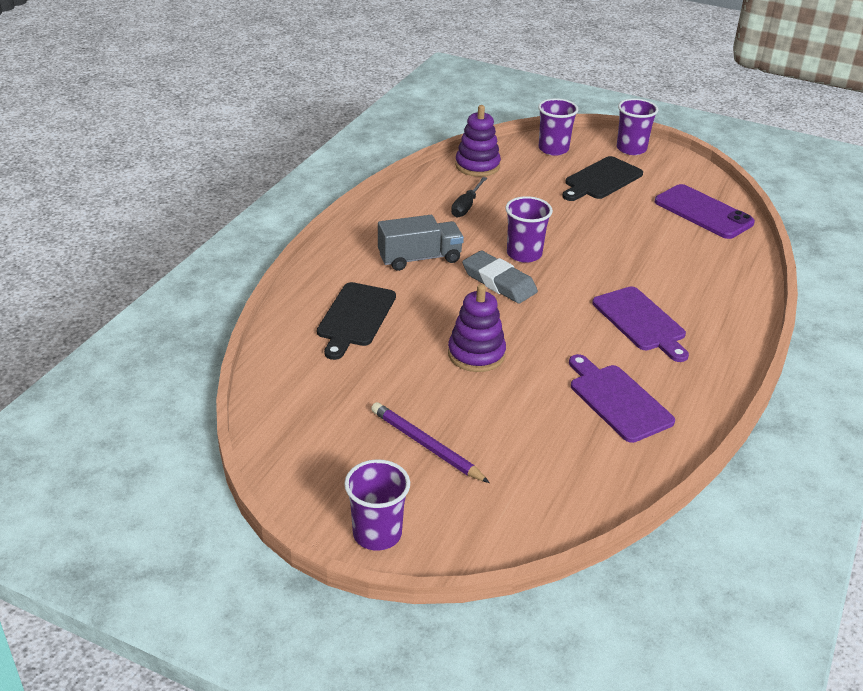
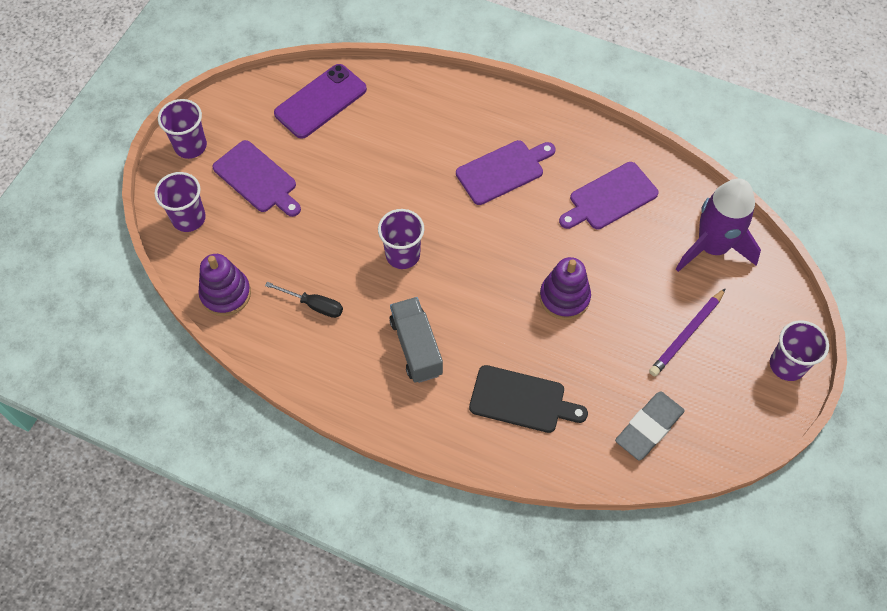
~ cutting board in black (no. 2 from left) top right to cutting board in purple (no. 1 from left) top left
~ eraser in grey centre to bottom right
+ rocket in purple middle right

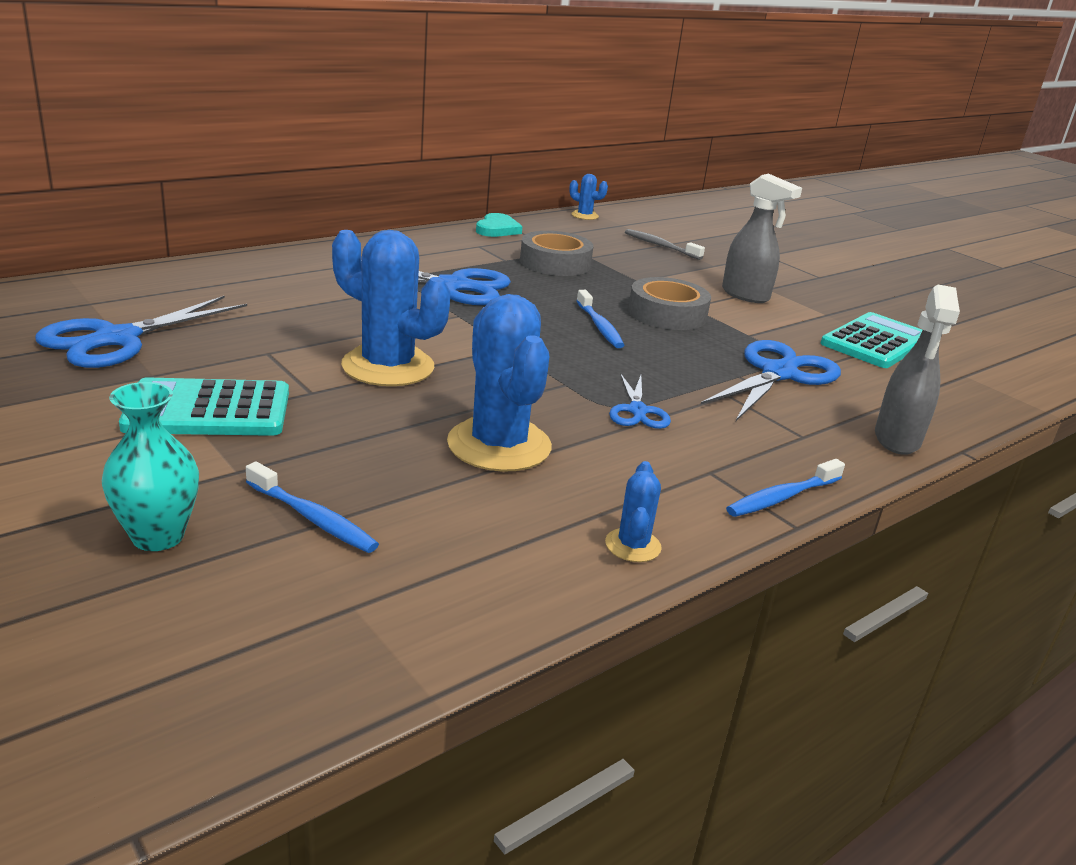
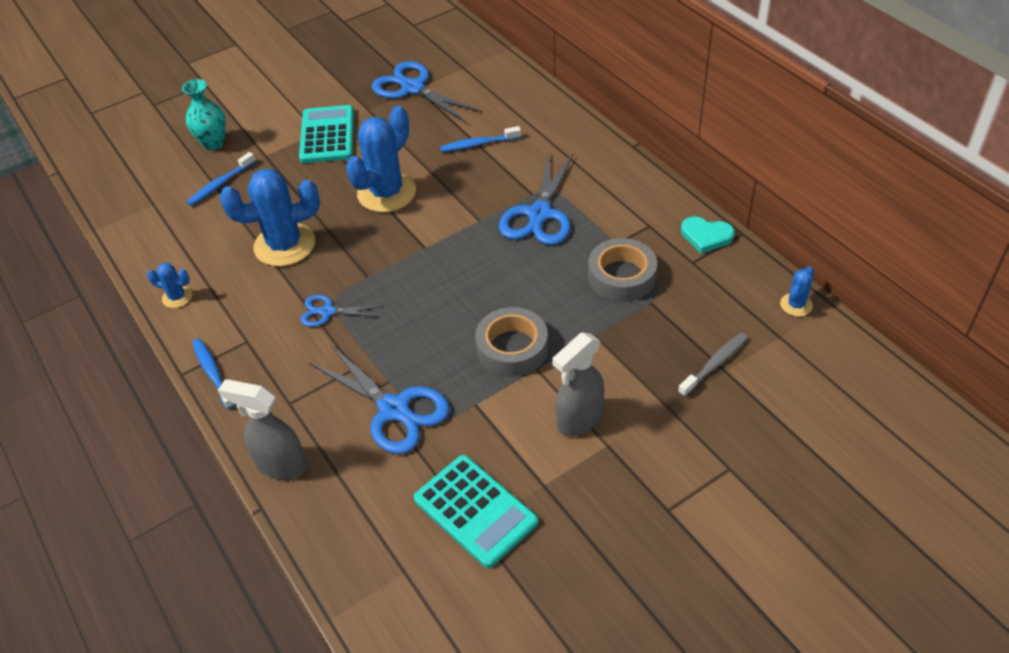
~ toothbrush in blue (no. 2 from left in the first image) centre to toothbrush in blue (no. 3 from left) top centre

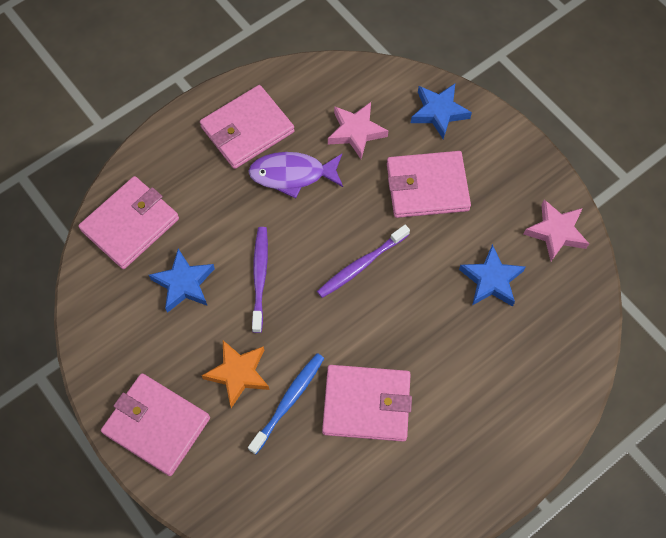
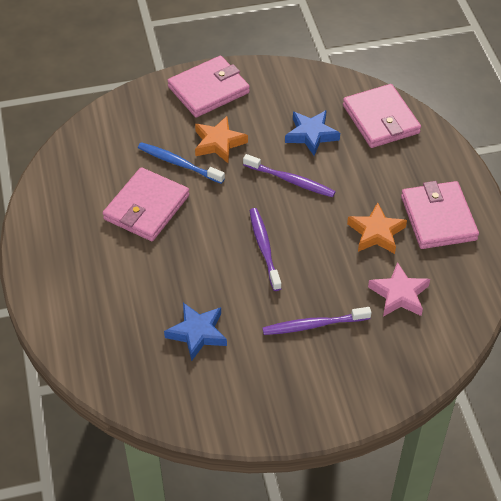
~ toothbrush in blue bottom centre = top centre 150 degrees clockwise
~ wallet in pink (no. 5 from left) centre to toothbrush in purple (no. 3 from left) centre
~ fish in purple top centre to star in orange (no. 2 from left) middle right
- star in blue (no. 2 from left) top centre
- star in pink (no. 2 from left) middle right

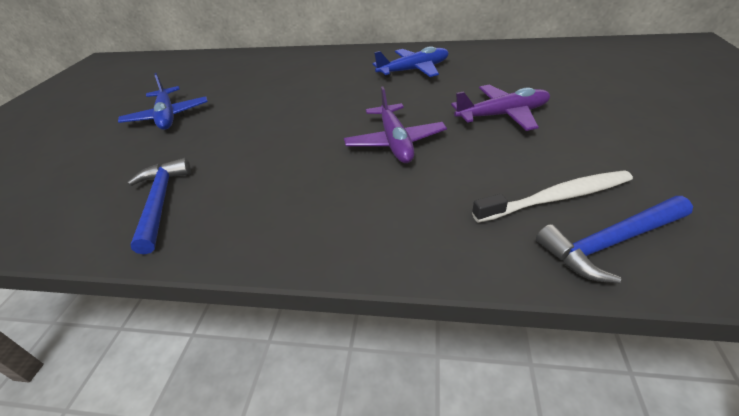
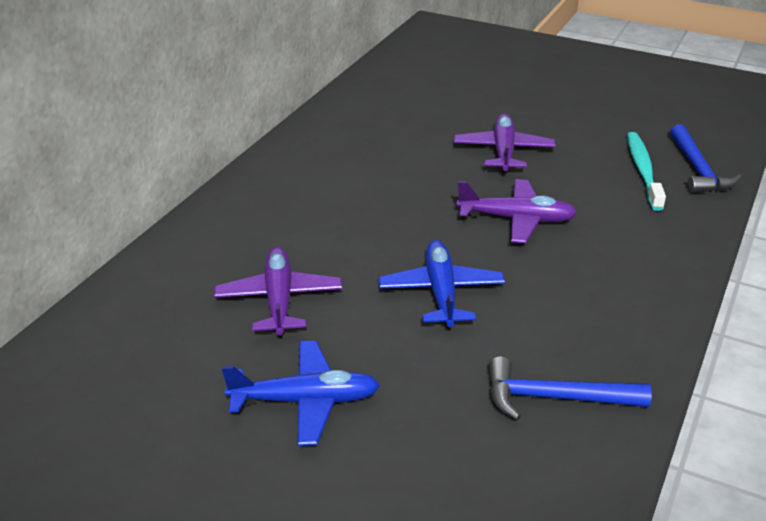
+ plane in purple (no. 1 from left) centre
~ plane in blue (no. 2 from left) top centre to centre
~ toothbrush in white middle right to toothbrush in turquoise top right

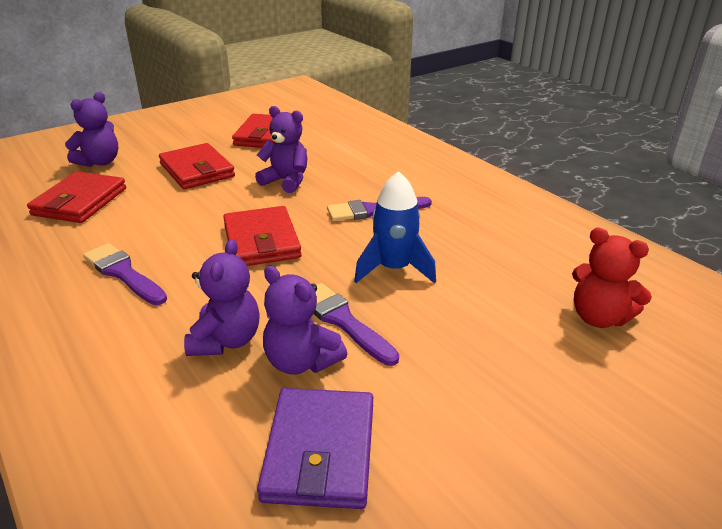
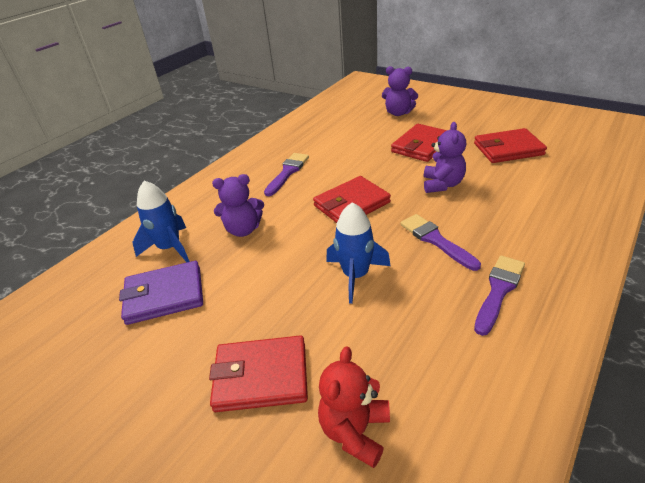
+ rocket in blue (no. 1 from left) middle left
~ wallet in red (no. 1 from left) middle left to bottom centre
~ brush in purple (no. 2 from left in the first image) centre to brush in purple (no. 3 from left) middle right
- teddy bear in purple (no. 4 from left) centre

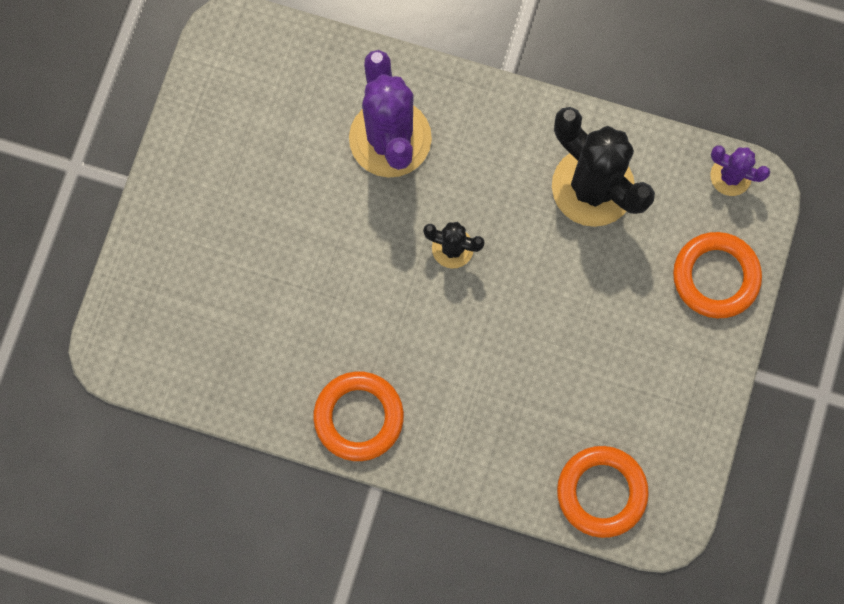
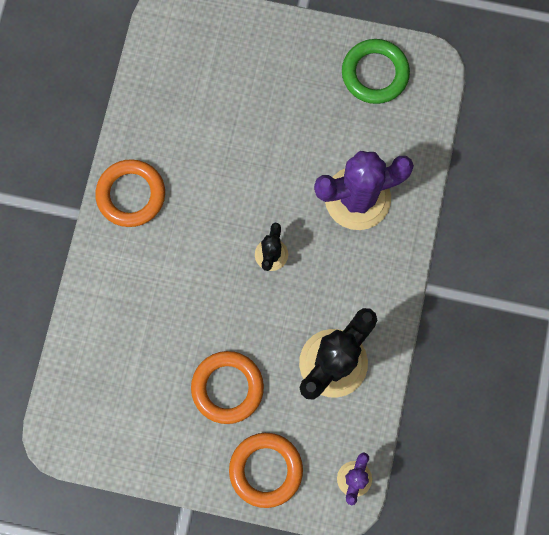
~ ring in orange (no. 2 from left) bottom right to bottom centre
+ ring in green top right

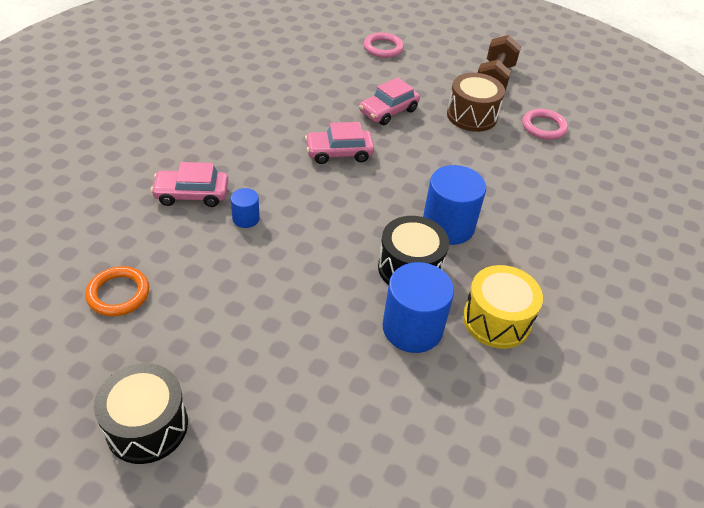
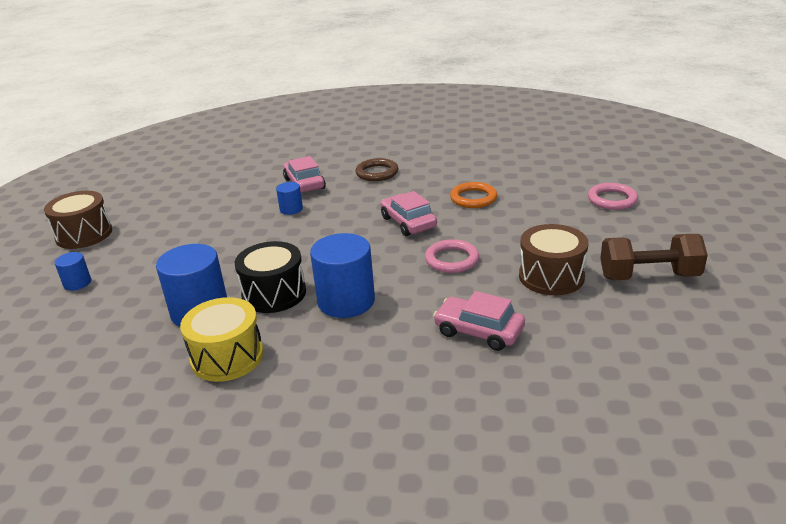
~ drum in black (no. 1 from left) bottom left to drum in brown (no. 1 from left) middle left
+ cylinder in blue (no. 1 from left) middle left
+ ring in brown top centre
~ ring in pink (no. 2 from left in the first image) top right to ring in pink (no. 1 from left) centre
~ car in pink (no. 3 from left) top centre to centre
~ ring in orange middle left to centre

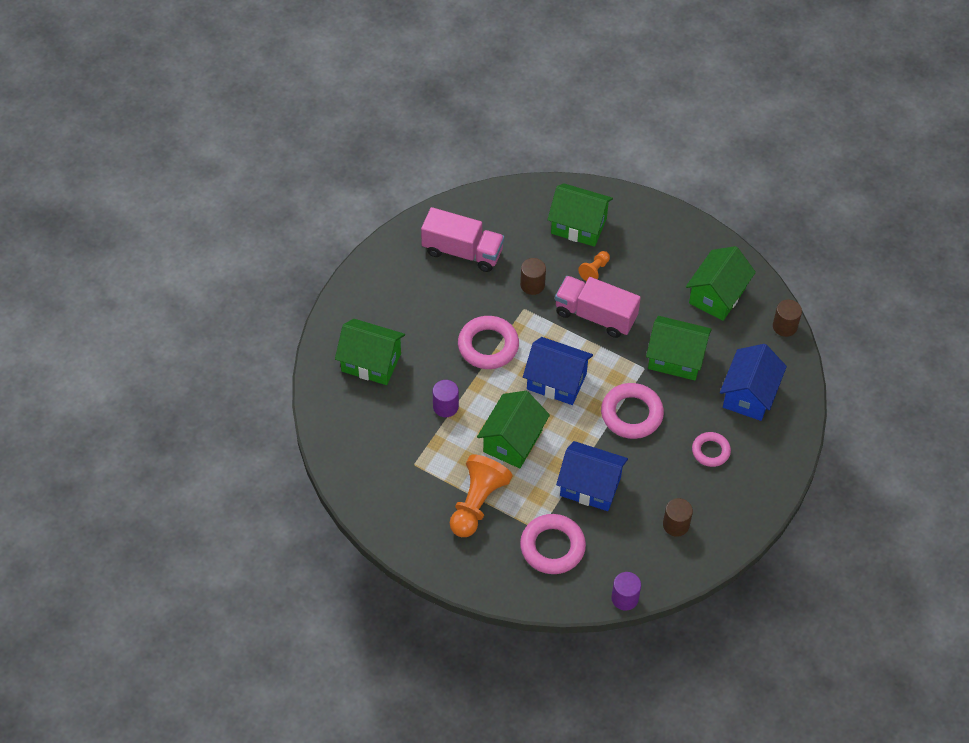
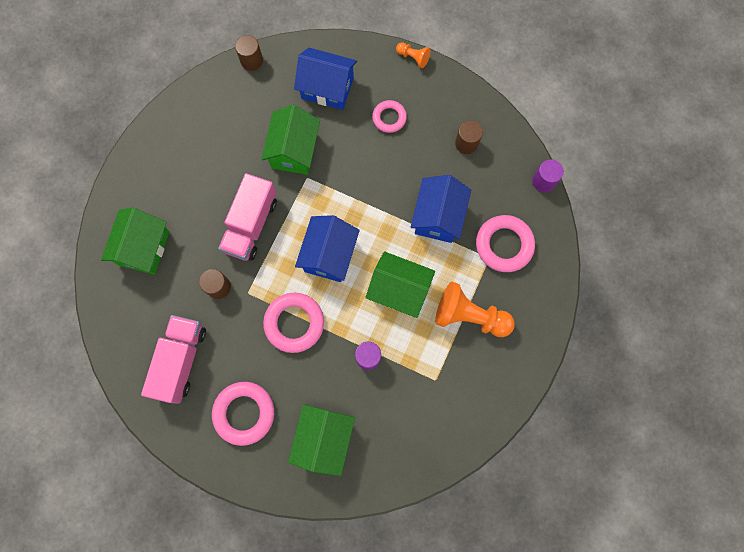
~ ring in pink (no. 3 from left in the first image) centre to ring in pink (no. 1 from left) bottom left
~ pawn in orange (no. 2 from left in the first image) centre to pawn in orange (no. 1 from left) top centre
- house in green (no. 5 from left) middle right

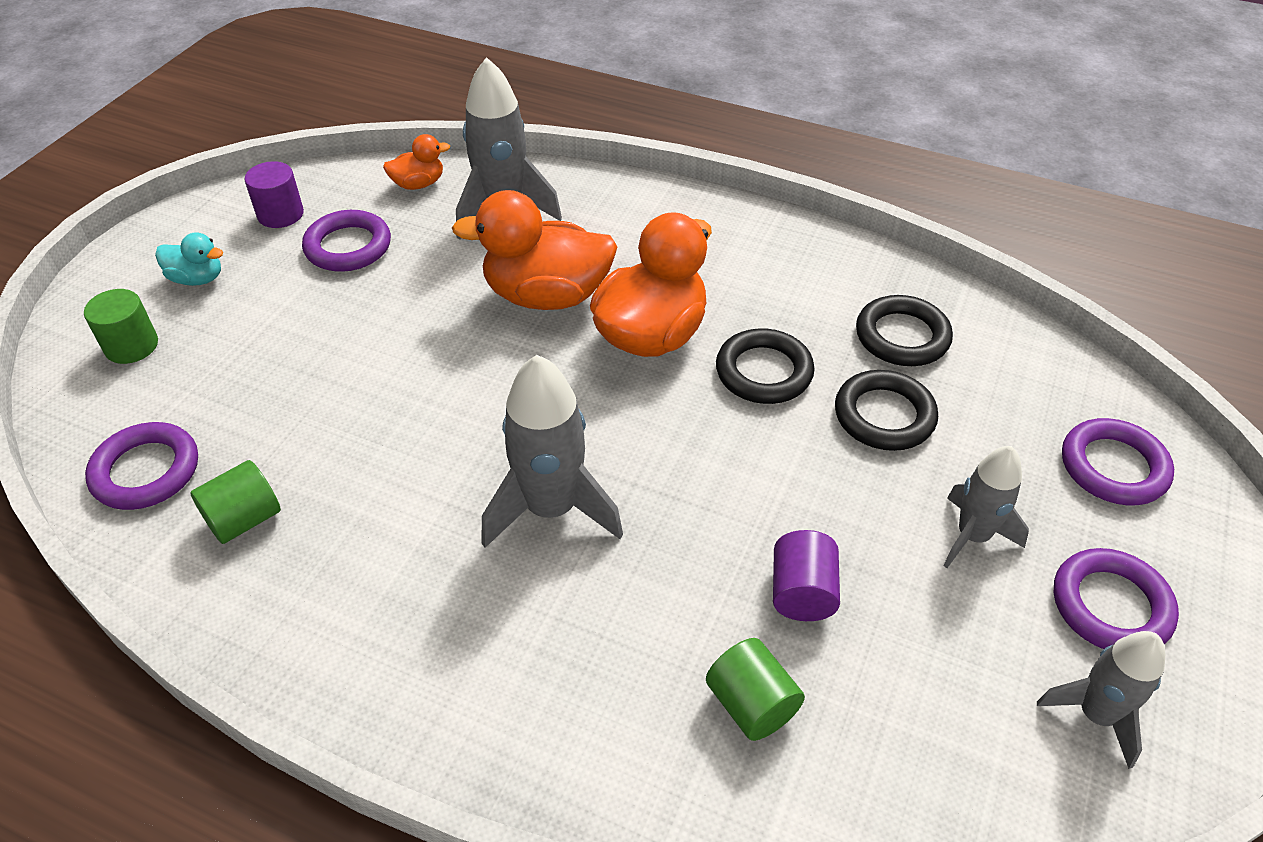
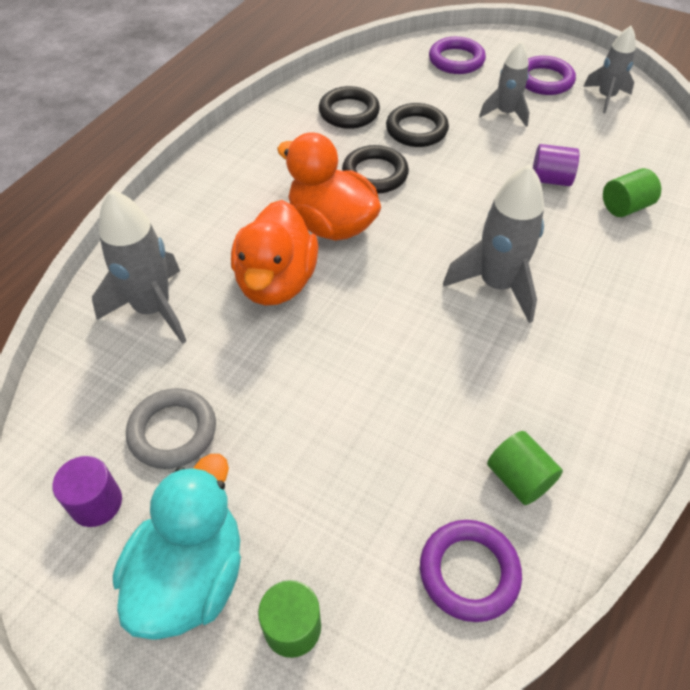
~ duck in turquoise top left = bottom left x2.05
~ ring in purple (no. 2 from left) top left to ring in grey middle left
- duck in orange (no. 1 from left) top left

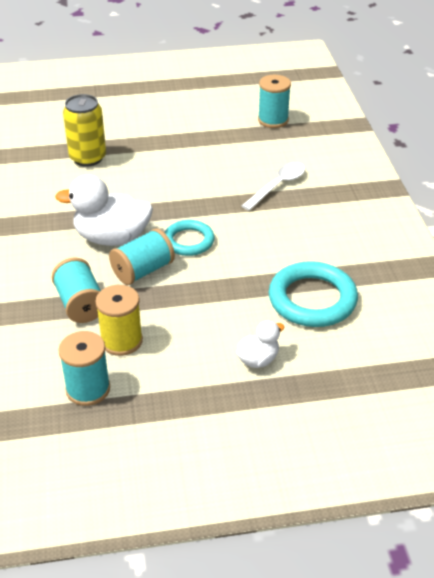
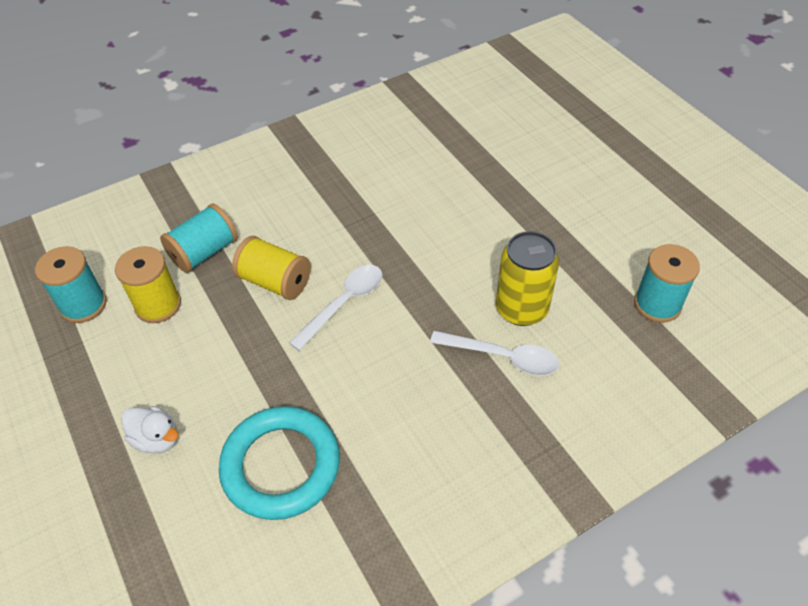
~ spool in turquoise (no. 3 from left) middle left to spool in yellow (no. 2 from left) centre
~ ring in turquoise (no. 1 from left) centre to spoon in white (no. 1 from left) centre
~ can in yellow top left to centre
- duck in white (no. 1 from left) middle left

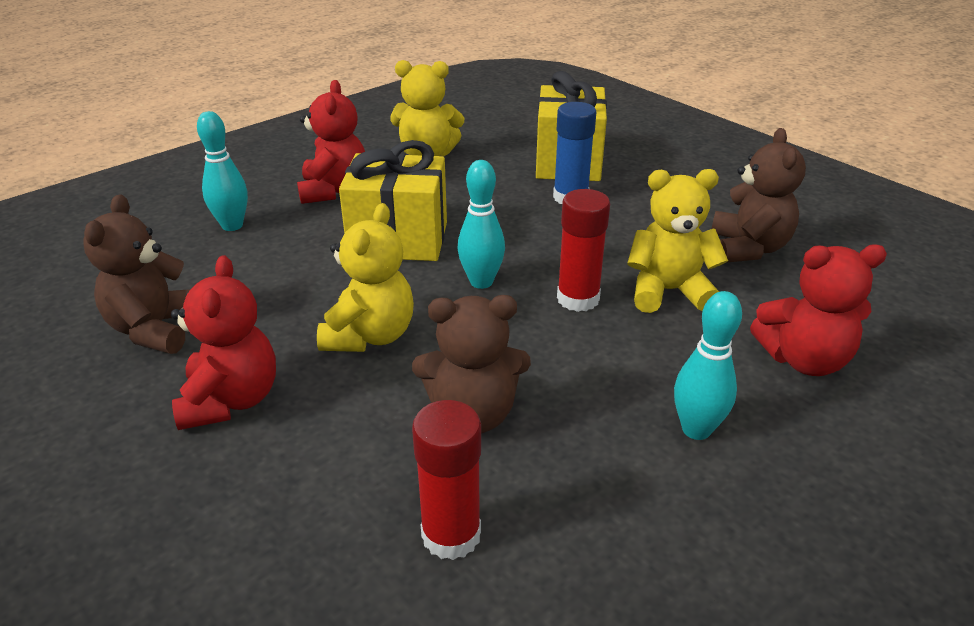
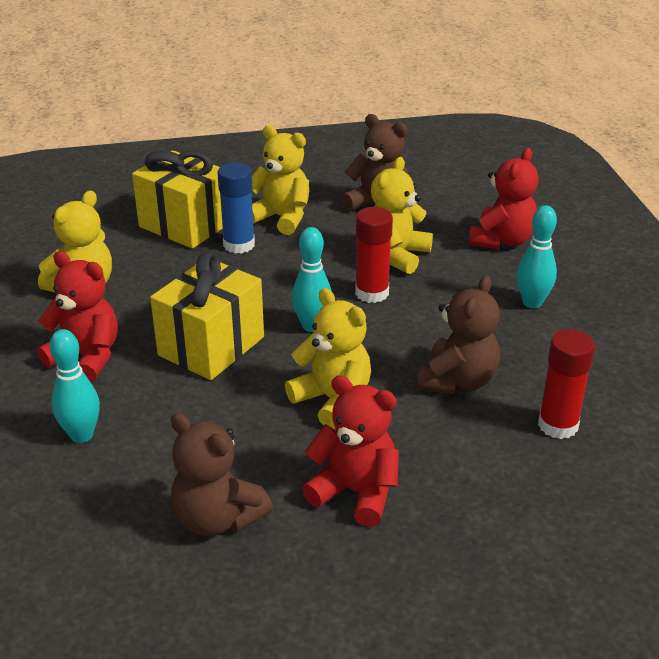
+ teddy bear in yellow (no. 2 from left) top centre

